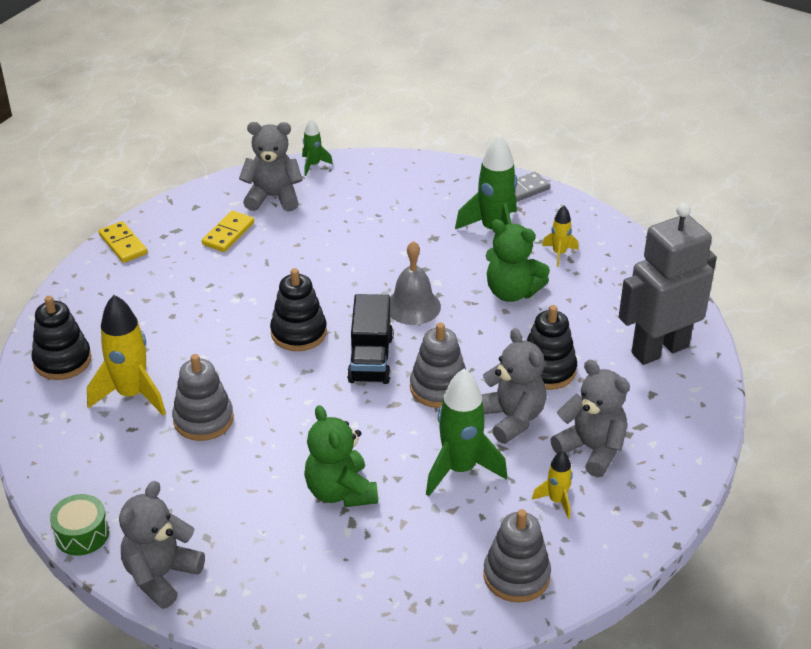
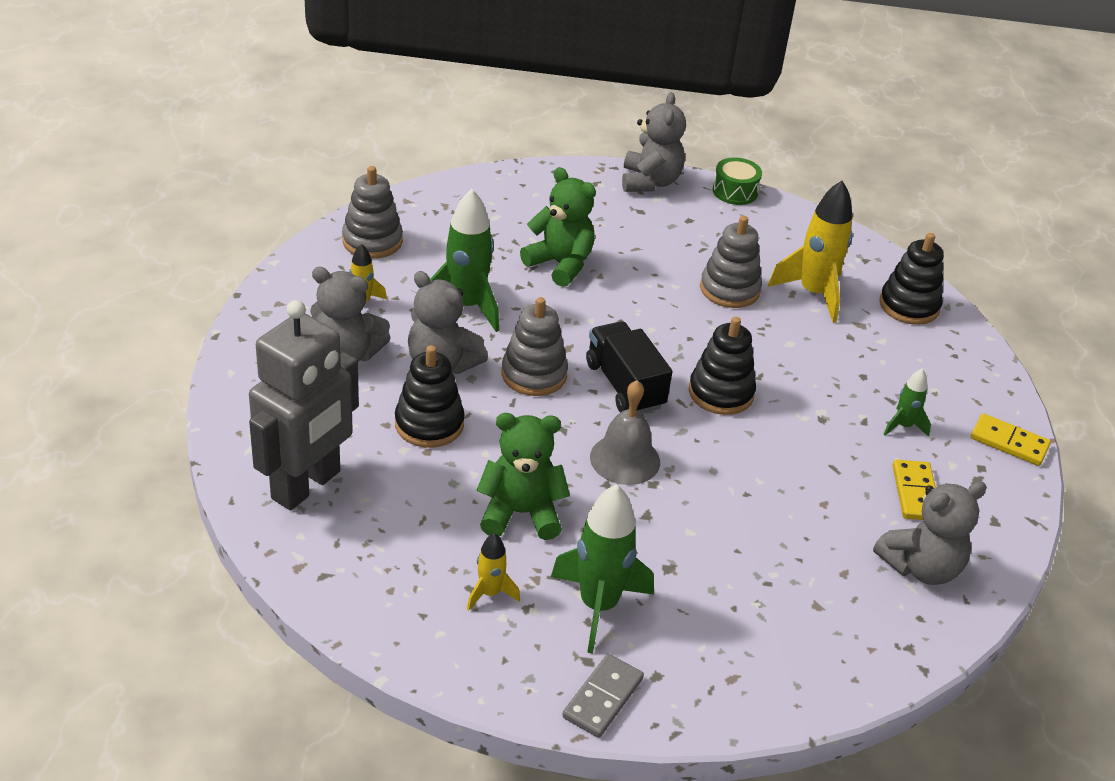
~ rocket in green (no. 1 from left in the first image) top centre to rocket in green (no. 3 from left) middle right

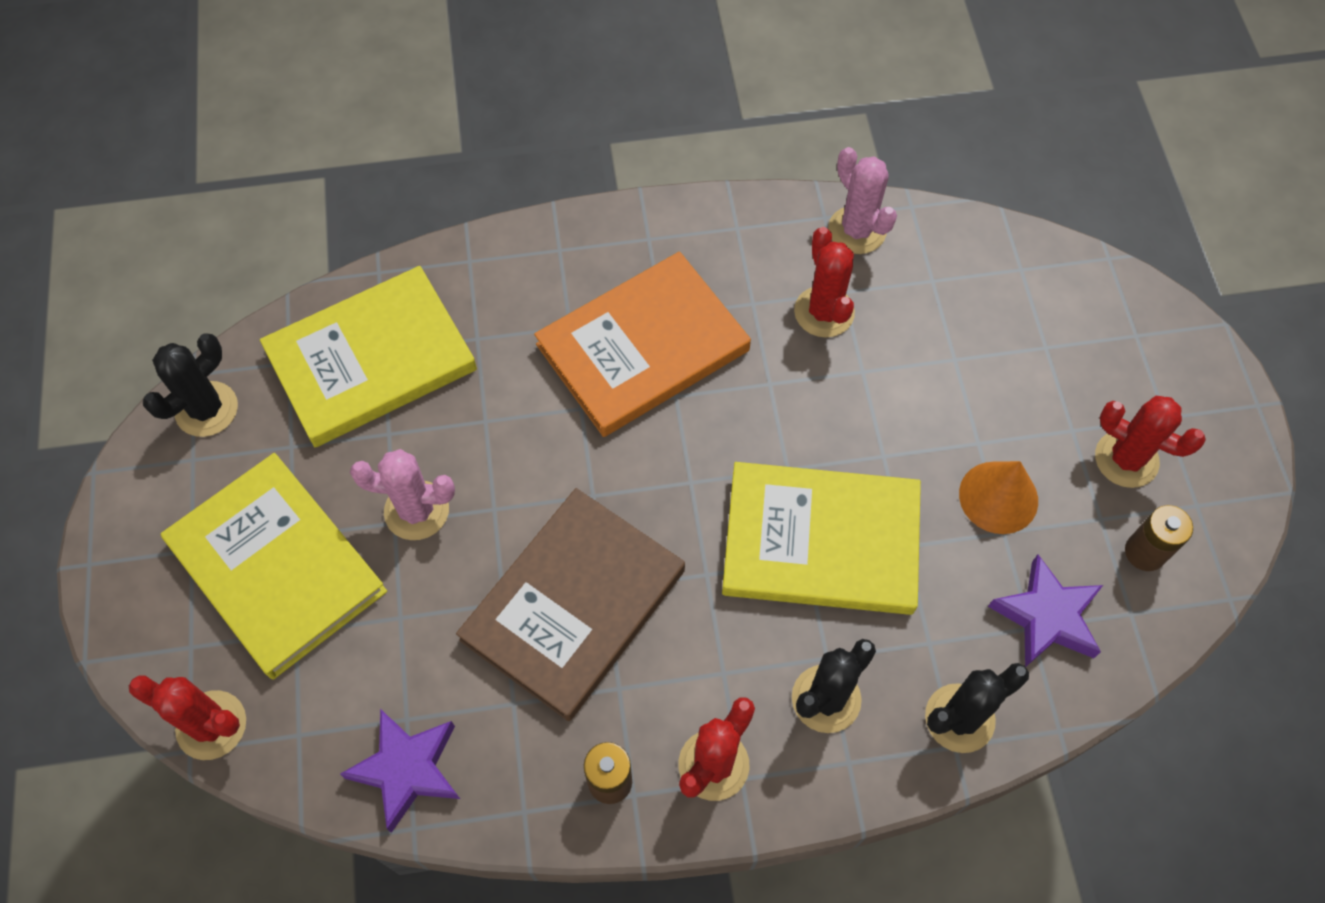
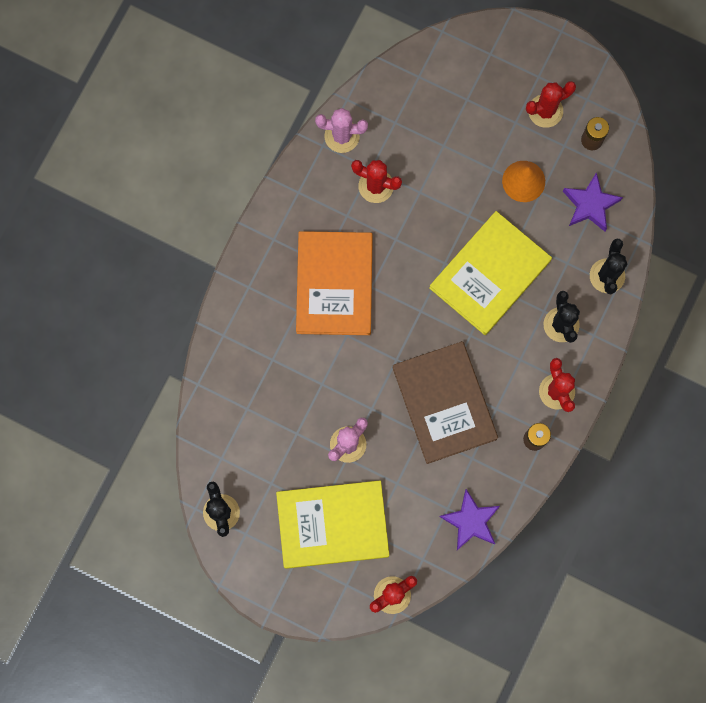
- book in yellow (no. 2 from left) middle left

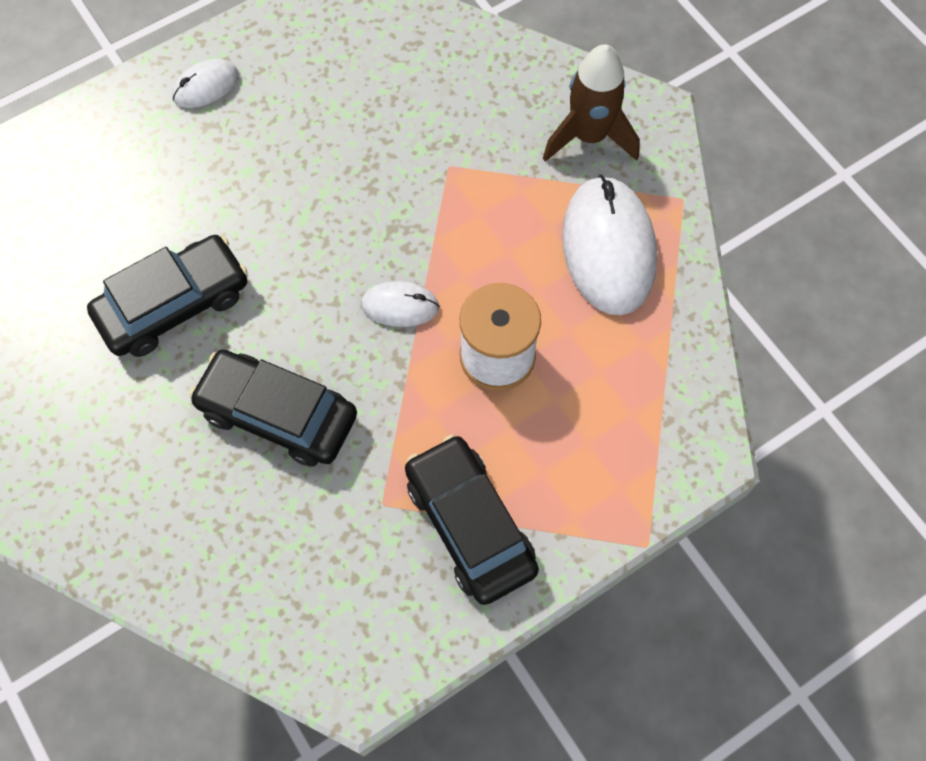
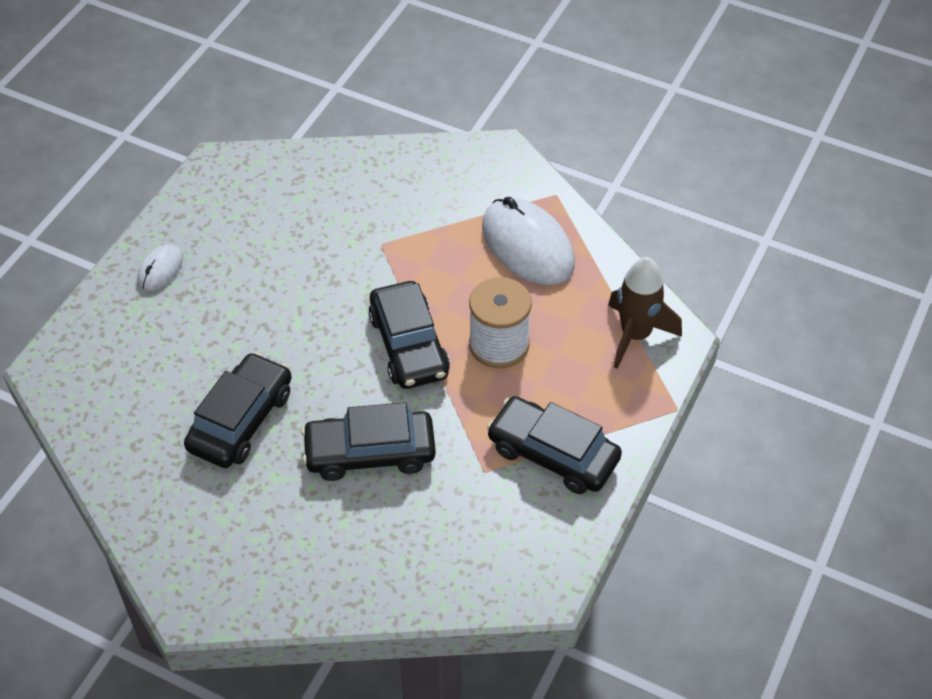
~ mouse in white (no. 2 from left) centre to car in black (no. 3 from left) centre
~ rocket in brown top centre to middle right

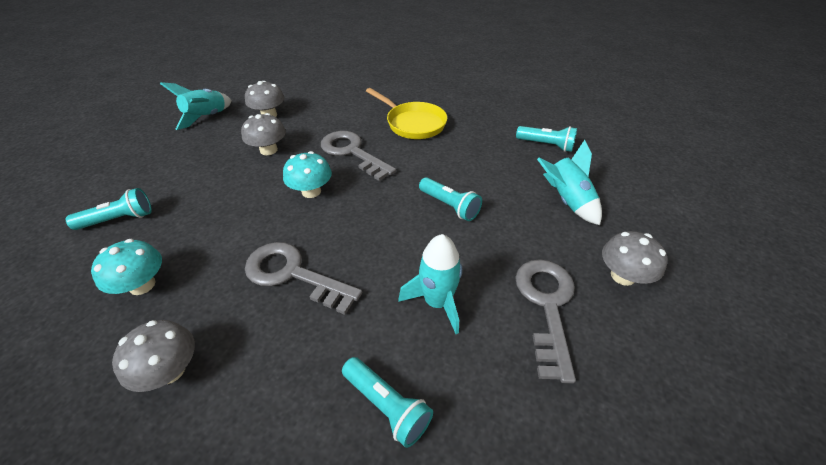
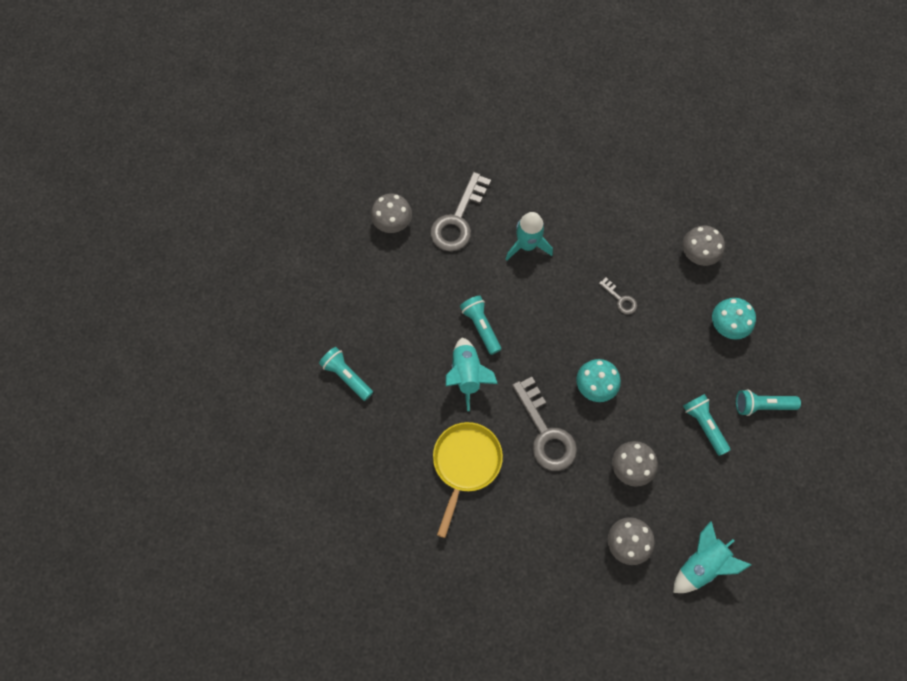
~ pan in yellow top centre = bottom centre 45 degrees clockwise
~ rocket in turquoise (no. 3 from left in the first image) middle right to rocket in turquoise (no. 1 from left) centre
~ key in grey (no. 1 from left in the first image) centre = middle right x0.48
~ flashlight in turquoise (no. 2 from left in the first image) bottom centre to flashlight in turquoise (no. 3 from left) middle right

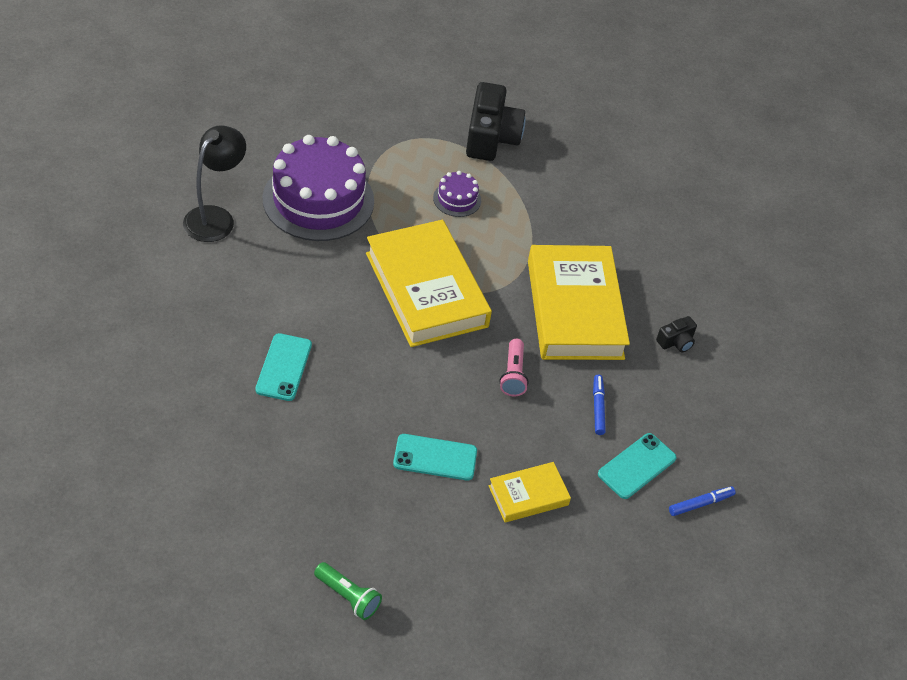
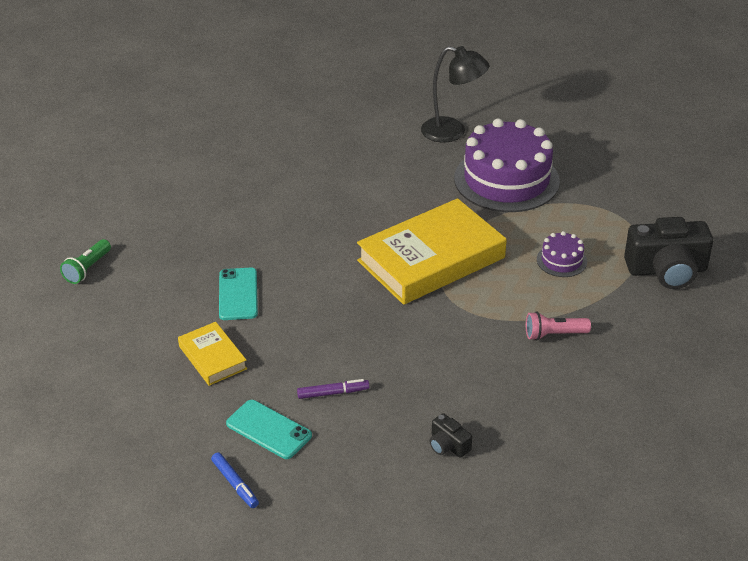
~ marker in blue (no. 1 from left) centre to marker in purple bottom centre
~ flashlight in pink centre to middle right
- phone in turquoise (no. 1 from left) middle left
- book in yellow (no. 3 from left) centre

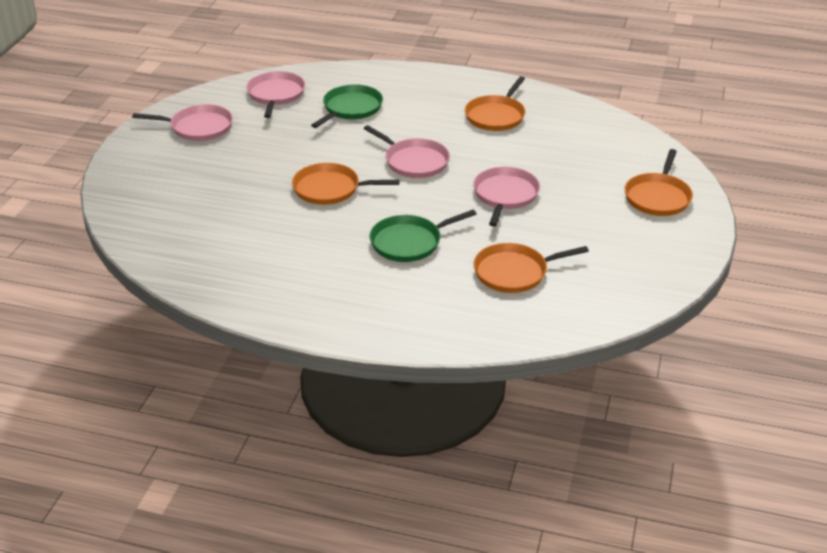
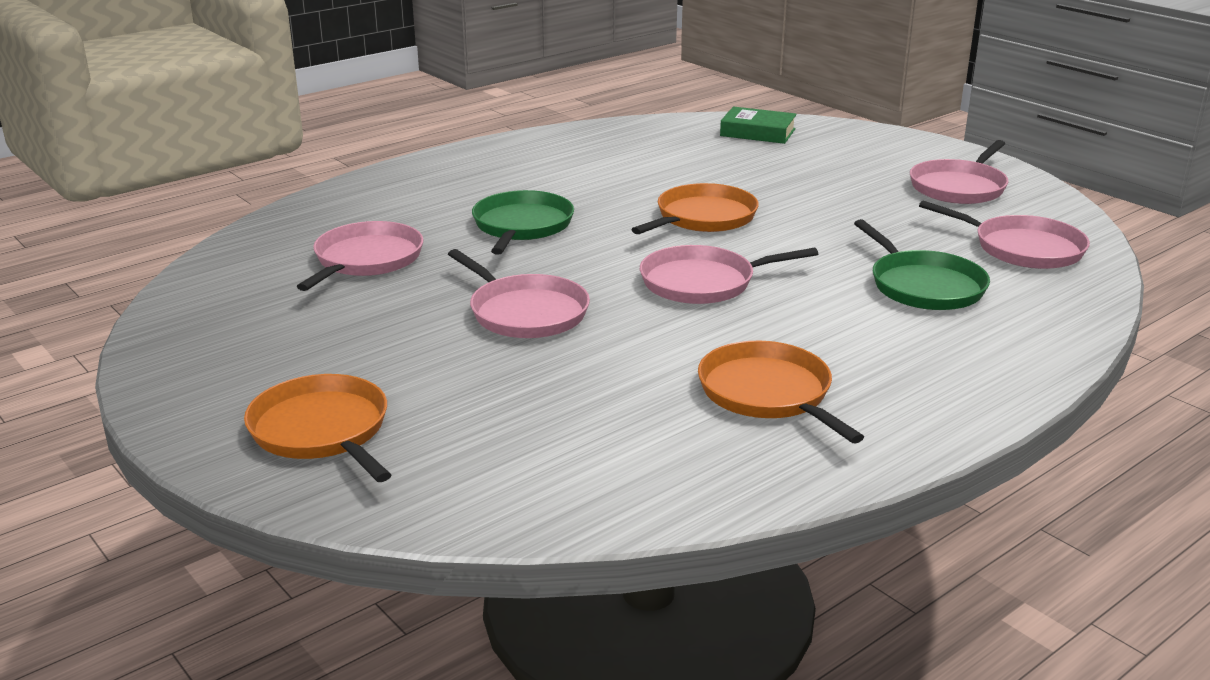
~ pan in orange (no. 3 from left) centre to pan in pink (no. 1 from left) middle left
+ book in green top centre

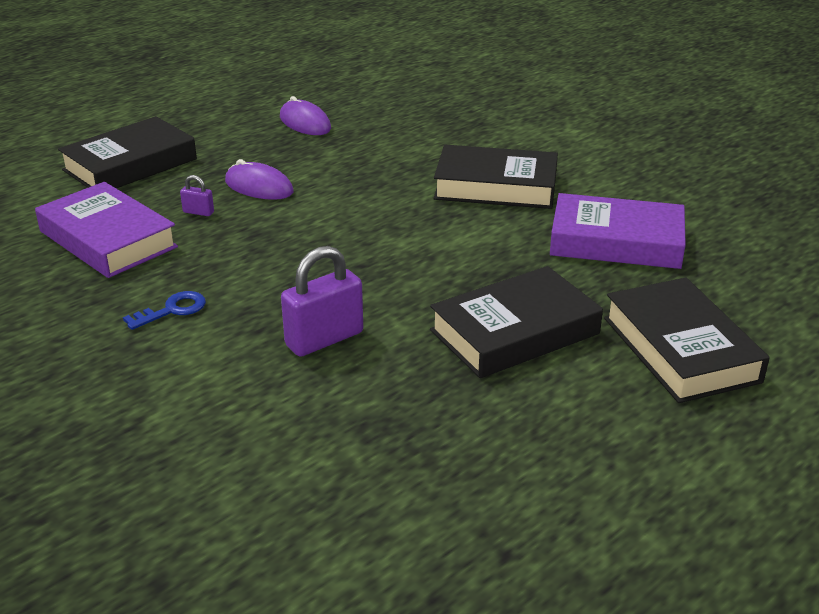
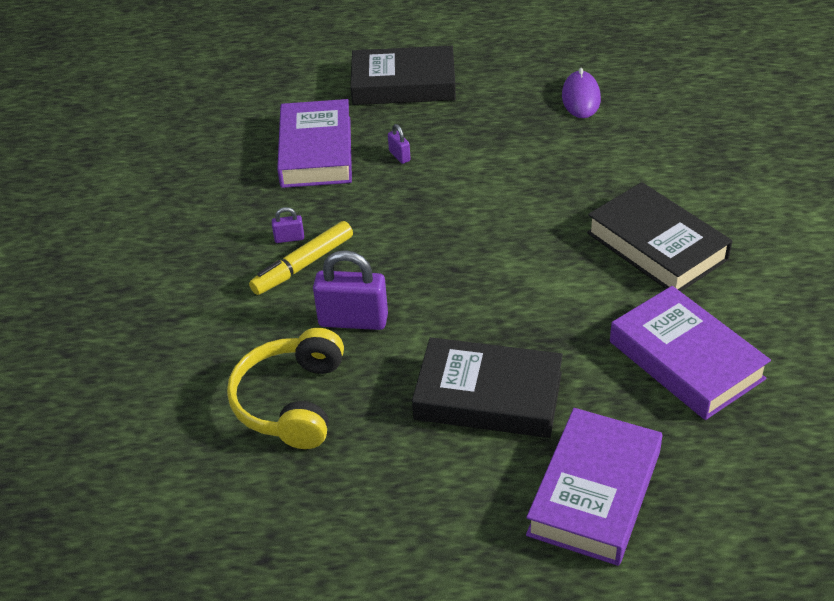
+ headphones in yellow centre
+ marker in yellow centre
~ key in blue middle left to padlock in purple (no. 1 from left) centre
~ book in black (no. 4 from left) middle right to book in purple (no. 2 from left) bottom right
- mouse in purple (no. 1 from left) top left

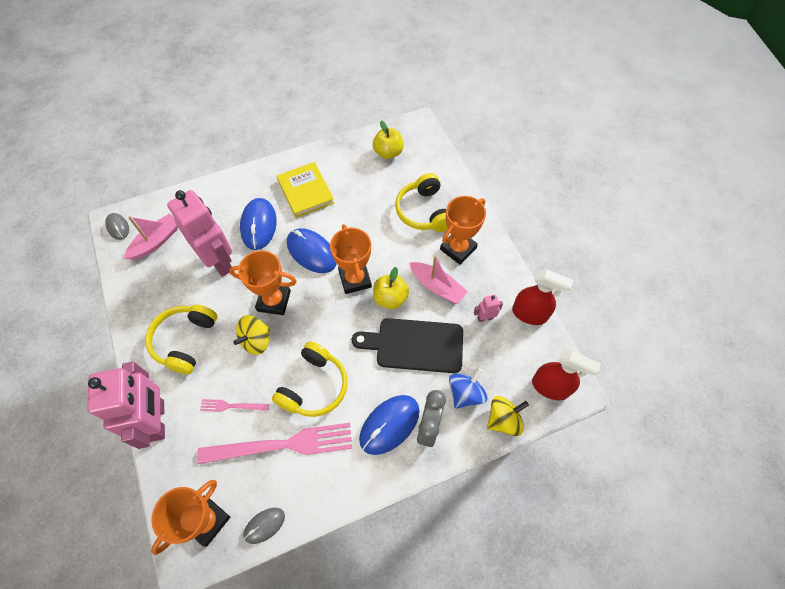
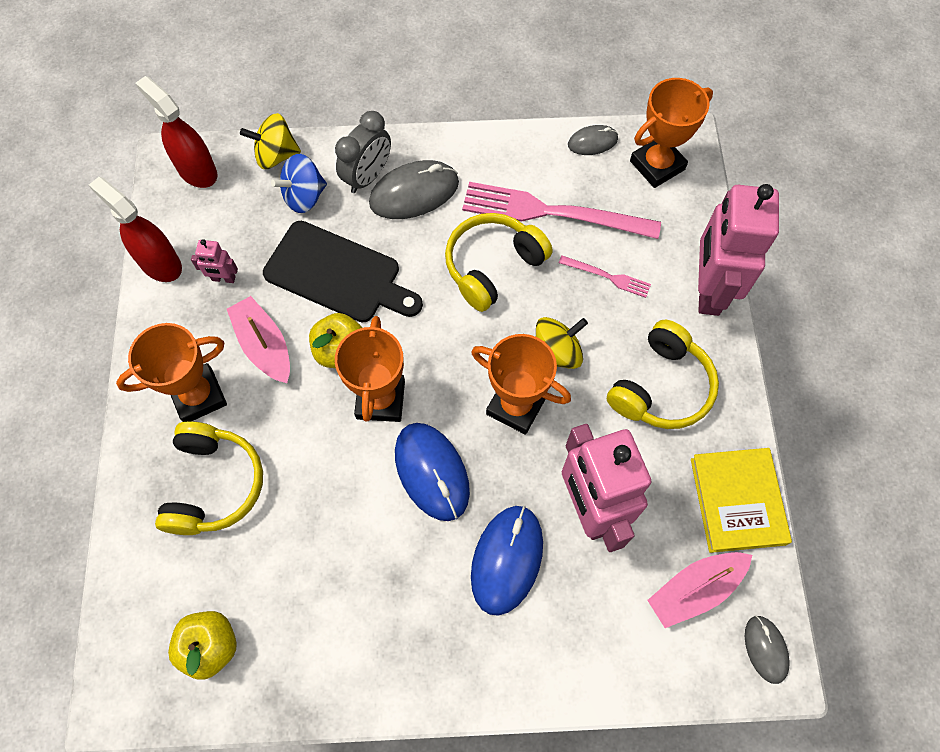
~ mouse in blue (no. 3 from left) bottom centre to mouse in grey (no. 1 from left) top centre
~ book in yellow top centre to middle right

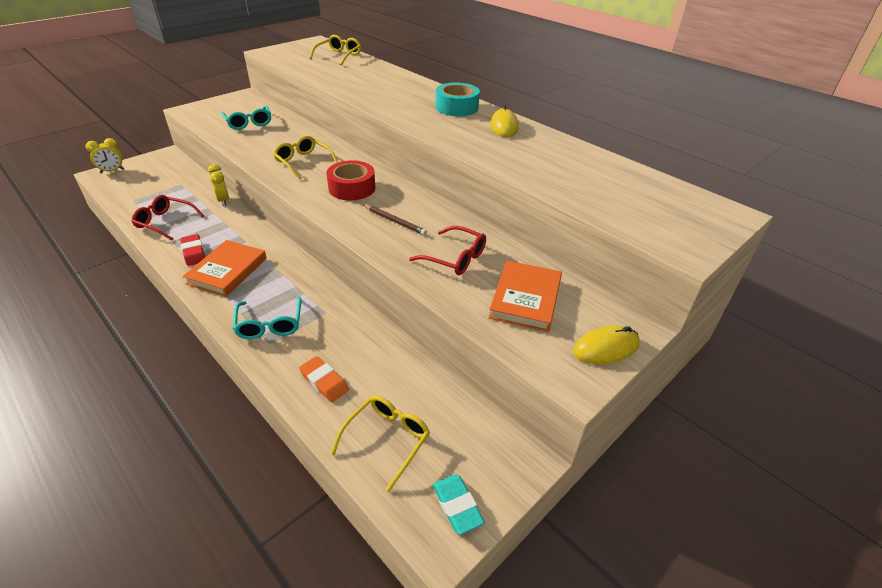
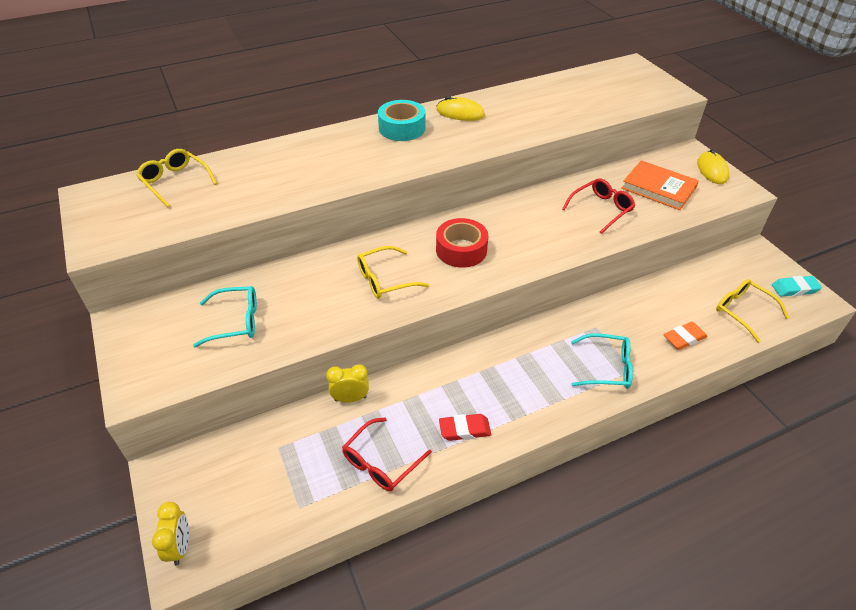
- book in orange (no. 1 from left) middle left
- pencil in brown centre

